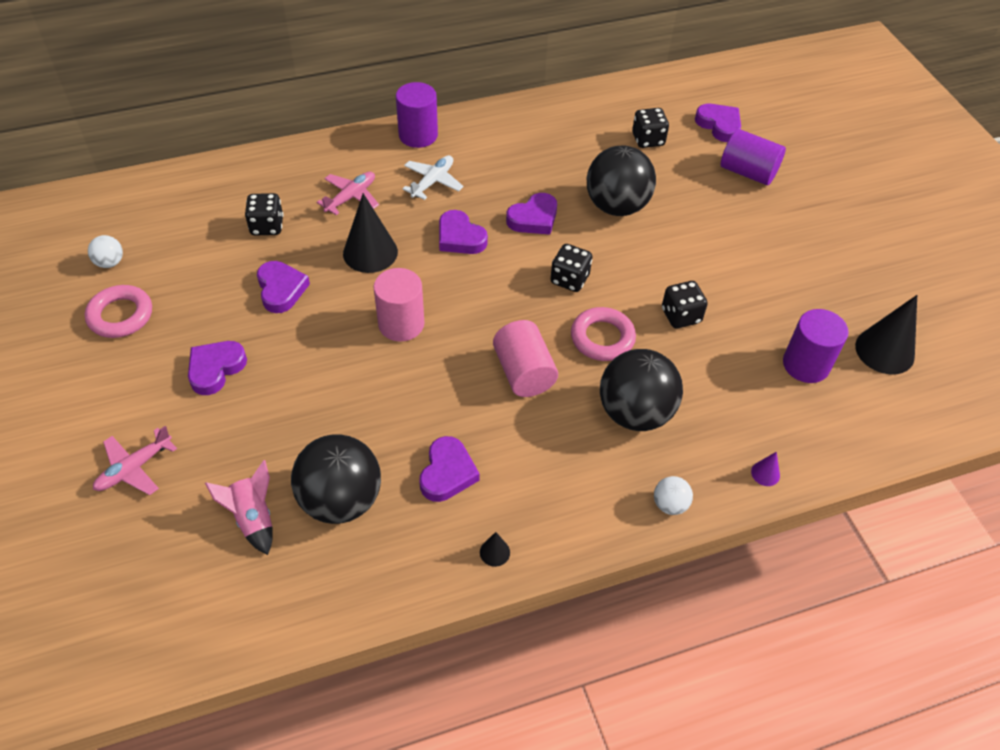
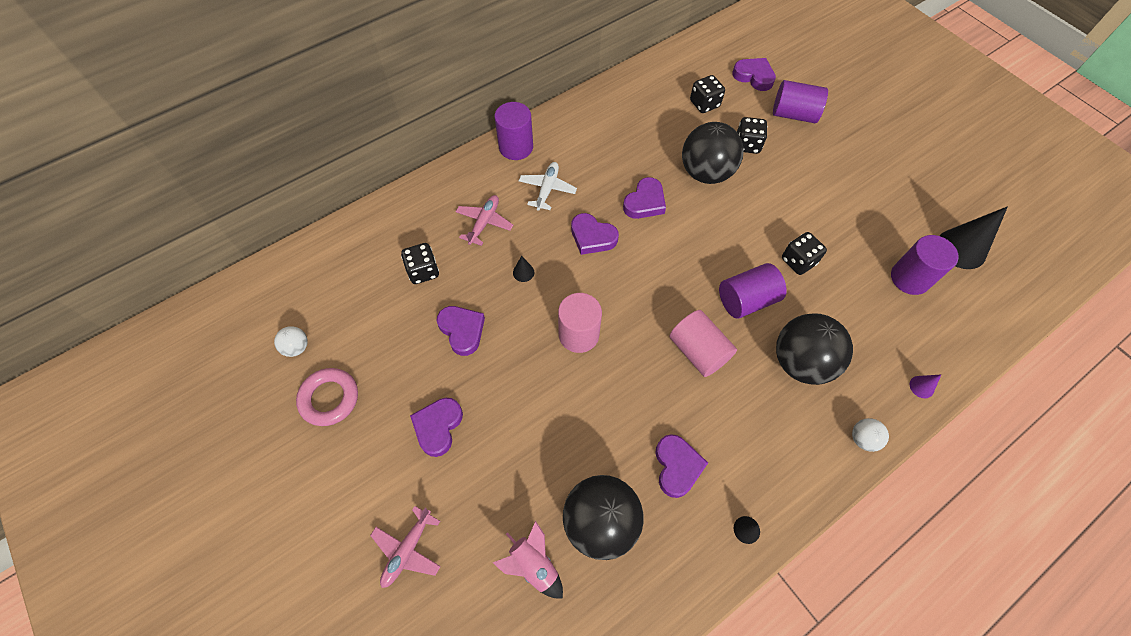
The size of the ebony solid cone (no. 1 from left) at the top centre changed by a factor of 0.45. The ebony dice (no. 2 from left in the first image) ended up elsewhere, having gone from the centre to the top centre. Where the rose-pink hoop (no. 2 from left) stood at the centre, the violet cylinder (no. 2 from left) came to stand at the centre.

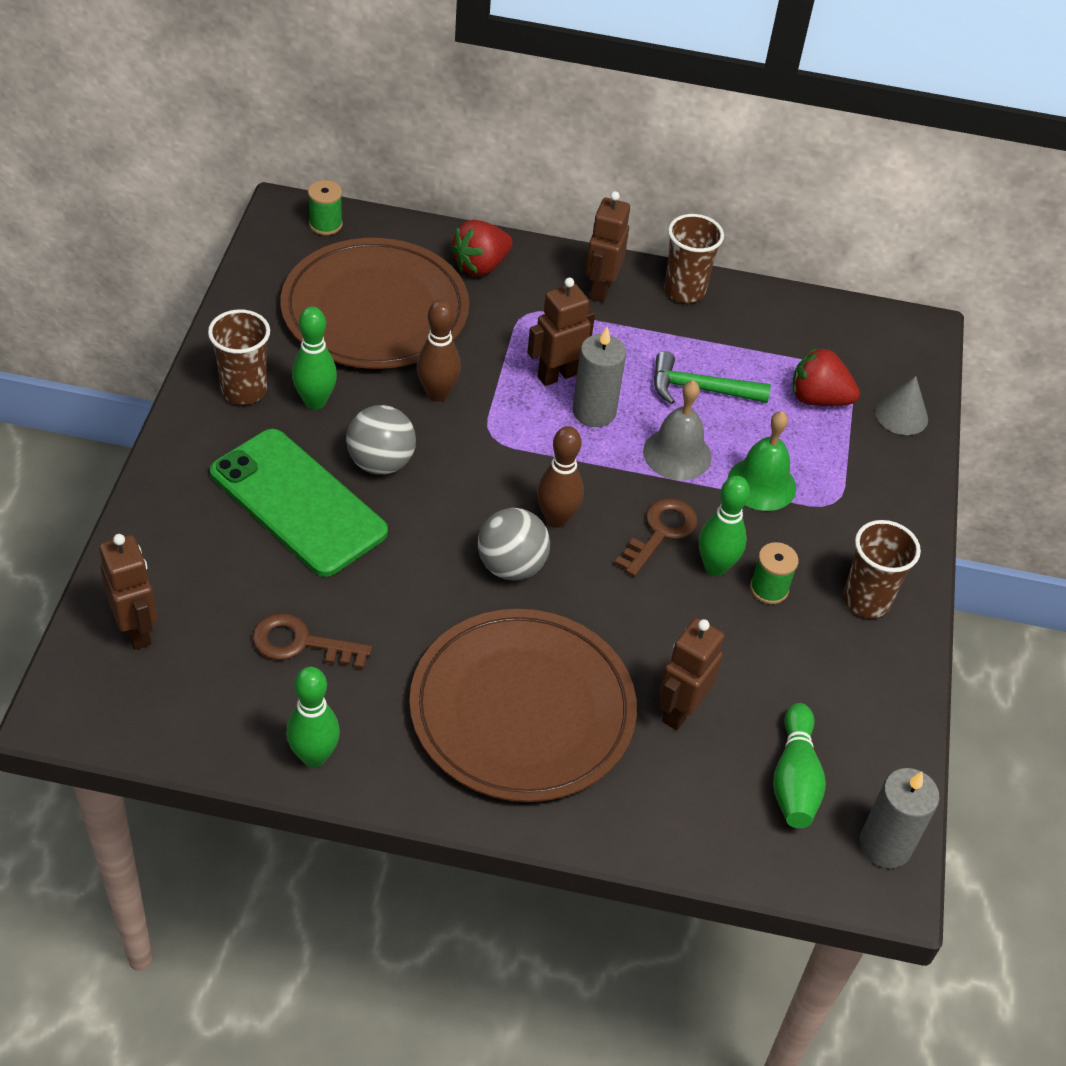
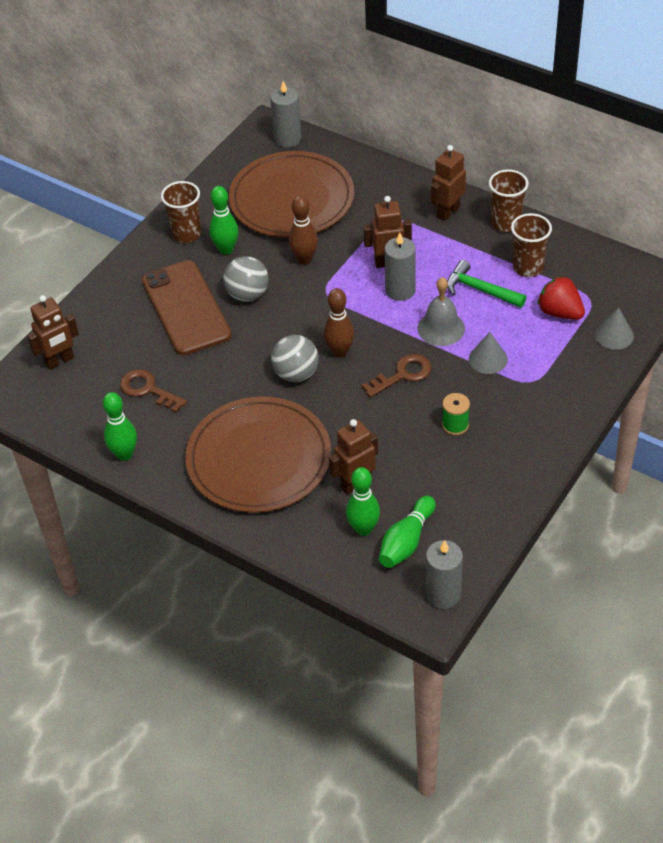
The russet toy robot (no. 1 from left) at the middle left ended up facing another way, 60 degrees clockwise from before. What was the leaf-green smartphone at the middle left turned into the russet smartphone at the middle left. Where the leaf-green spool (no. 1 from left) stood at the top left, the ash-grey wax candle (no. 1 from left) came to stand at the top centre. The second view lost the crimson berry (no. 1 from left) at the top centre. The leaf-green tenpin (no. 3 from left) ended up elsewhere, having gone from the middle right to the centre. Where the leaf-green school bell stood at the middle right, the ash-grey solid cone (no. 1 from left) came to stand at the middle right. The russet tumbler (no. 3 from left) ended up elsewhere, having gone from the middle right to the top right.

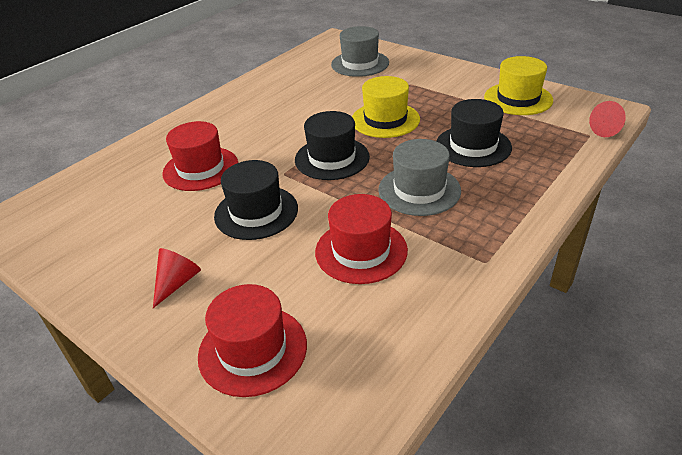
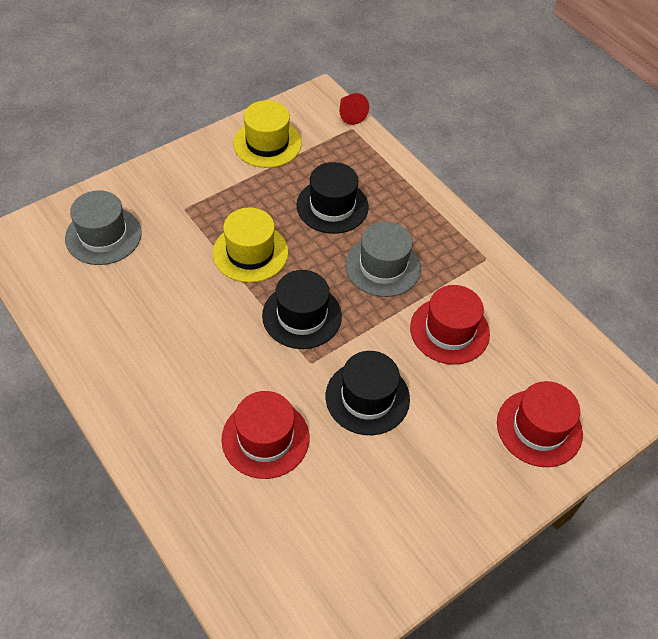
The second view lost the crimson solid cone (no. 1 from left) at the middle left.

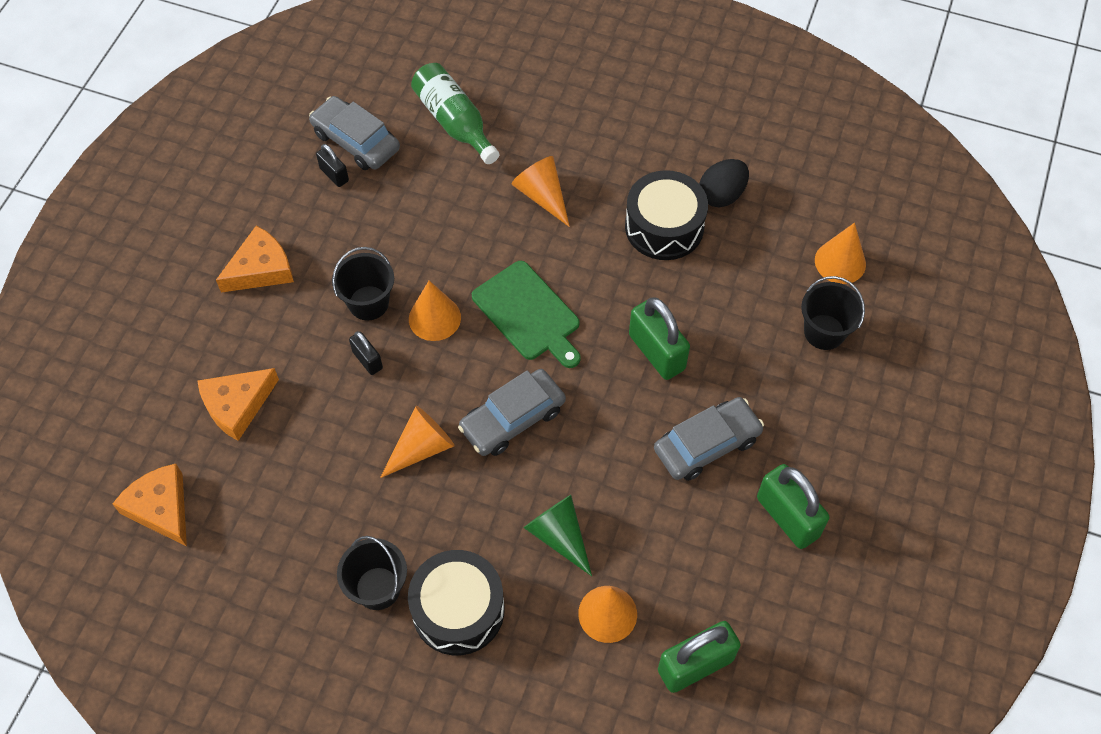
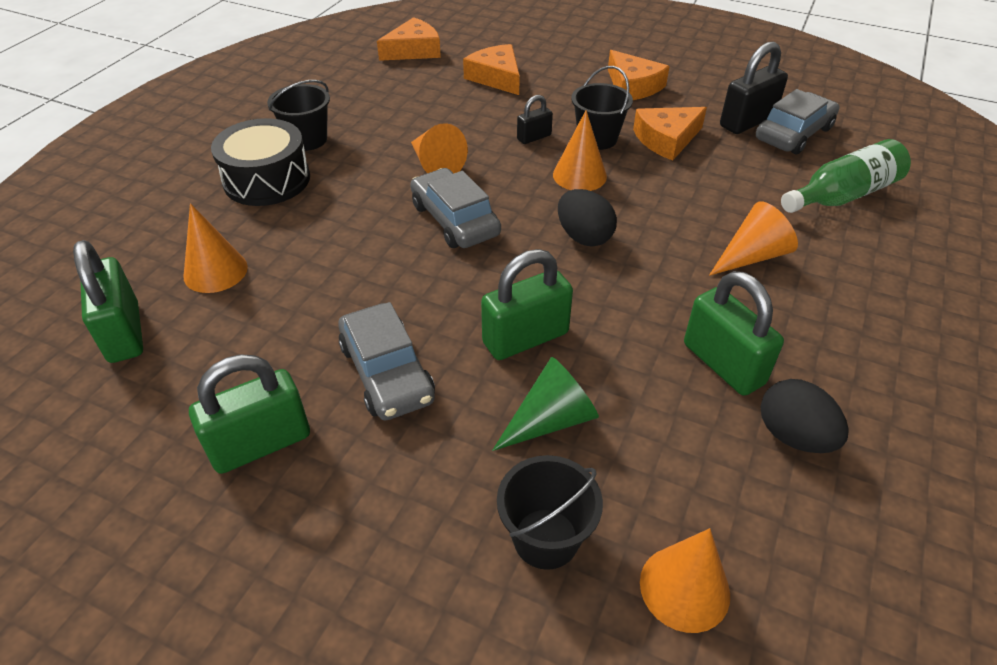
The size of the ebony padlock (no. 1 from left in the first image) at the top left changed by a factor of 1.83. Where the leaf-green bread board stood at the centre, the ebony egg (no. 1 from left) came to stand at the top centre. The leaf-green solid cone ended up elsewhere, having gone from the bottom centre to the centre. Where the ebony drum (no. 2 from left) stood at the top centre, the leaf-green padlock (no. 4 from left) came to stand at the middle right. The second view gained the bright orange cheese wedge (no. 4 from left) at the top right.

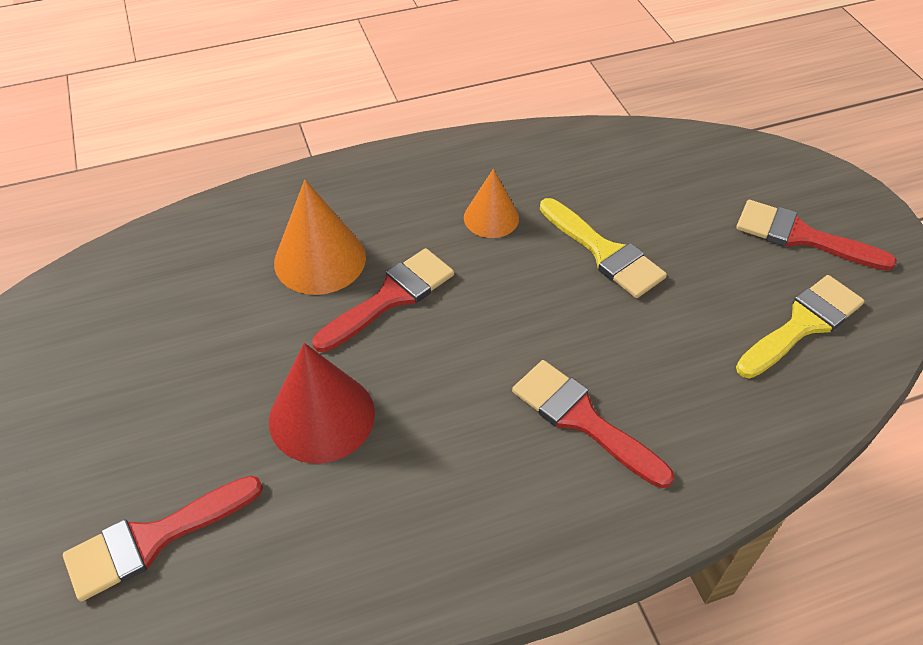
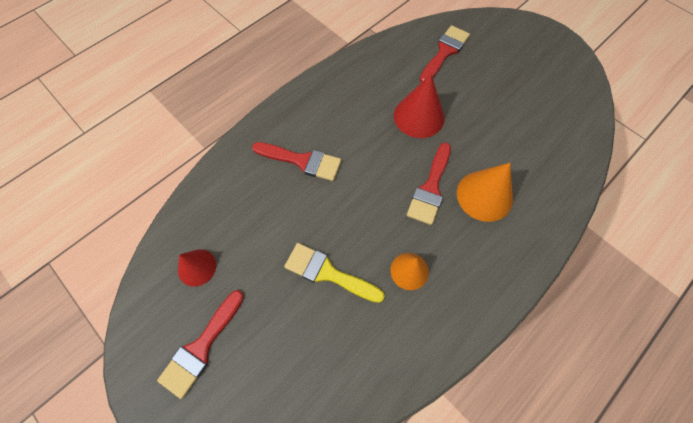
The crimson paintbrush (no. 4 from left in the first image) at the middle right ended up facing another way, 120 degrees clockwise from before. Where the golden paintbrush (no. 2 from left) stood at the middle right, the crimson solid cone (no. 1 from left) came to stand at the middle left.

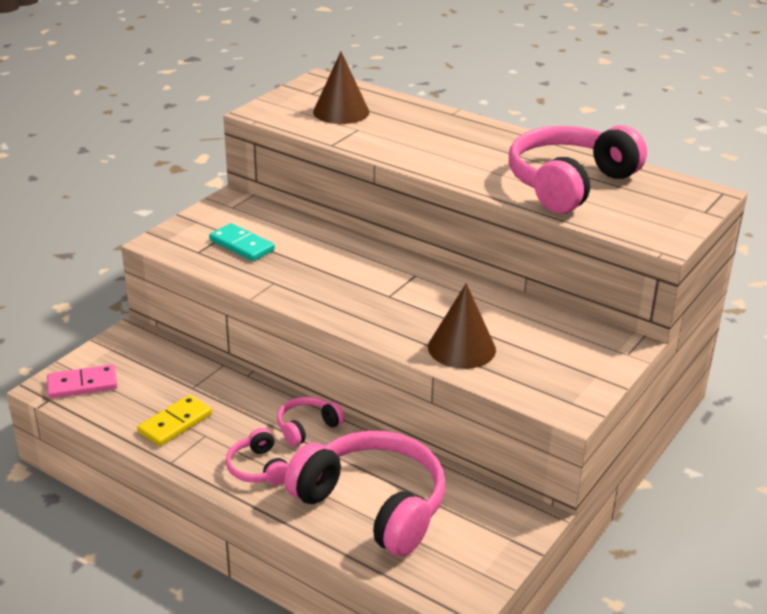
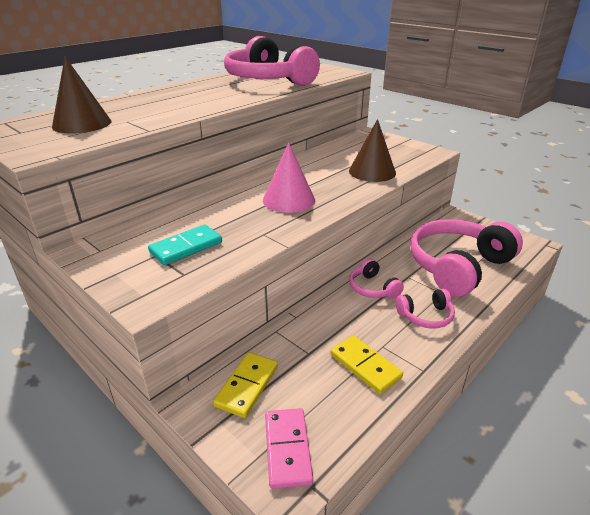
The second view gained the golden domino piece (no. 1 from left) at the bottom centre. The second view gained the rose-pink solid cone at the centre.

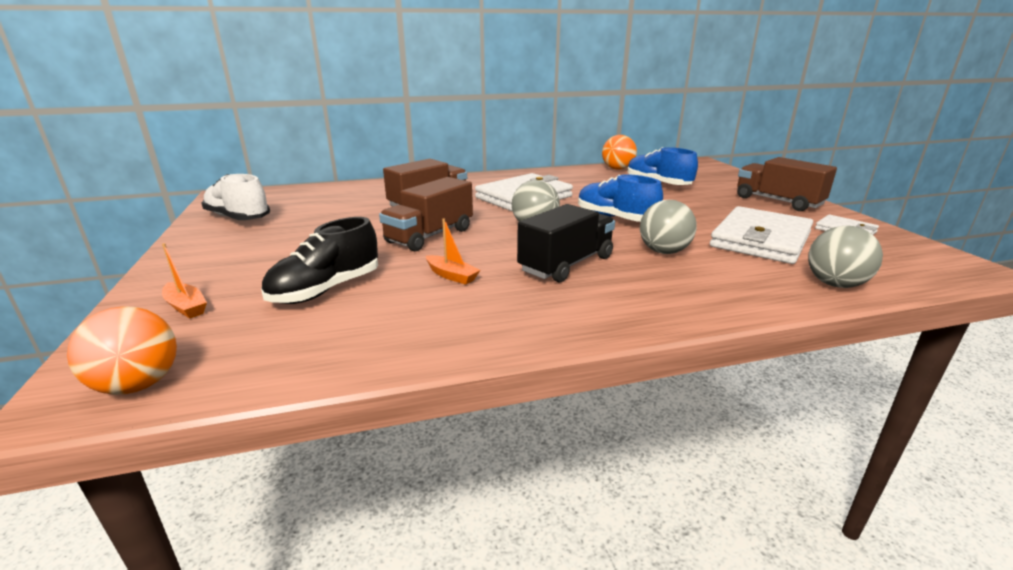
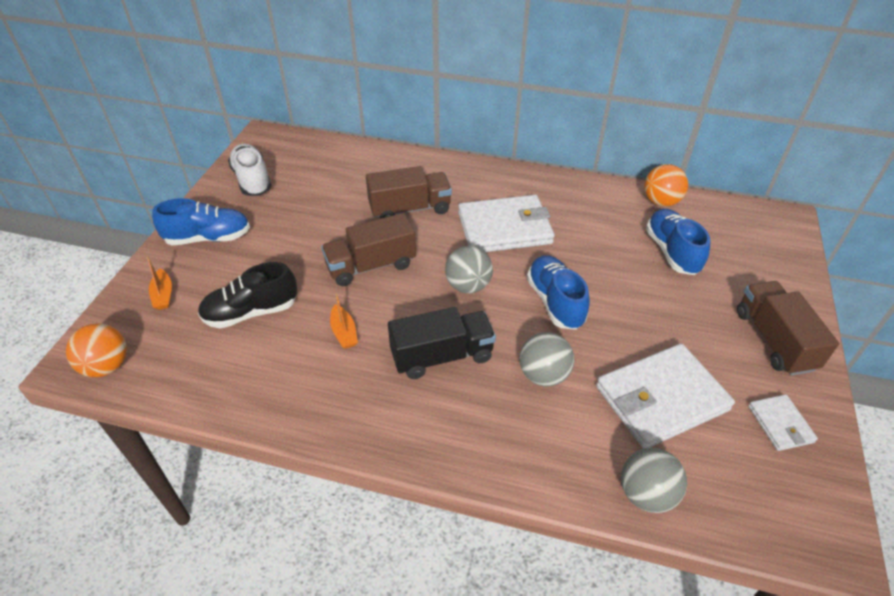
The second view gained the cobalt lace-up shoe (no. 1 from left) at the middle left.

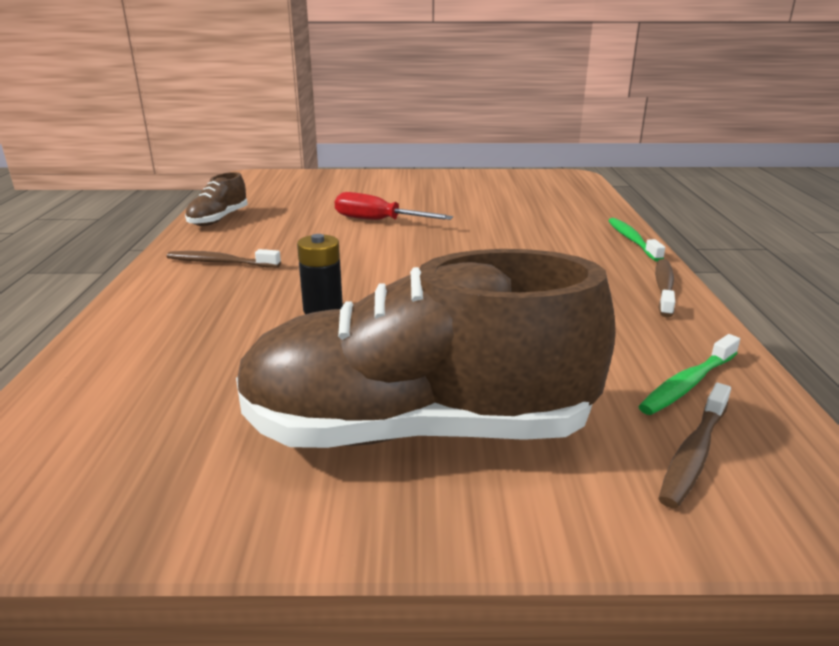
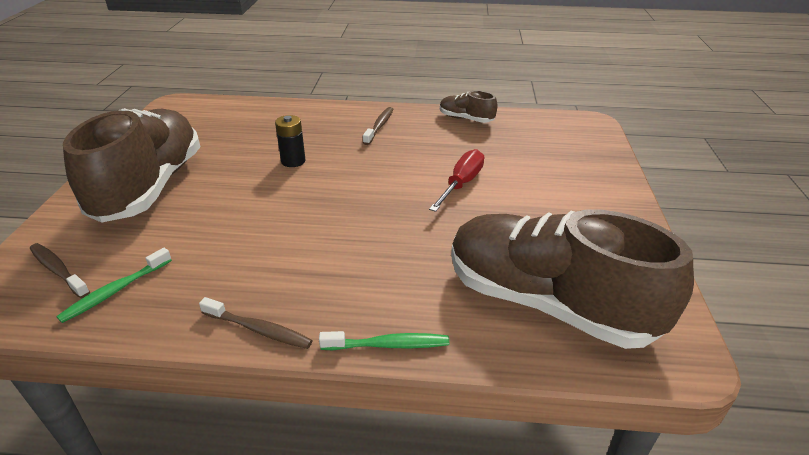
The leaf-green tooth brush (no. 2 from left in the first image) at the middle right ended up facing another way, 105 degrees counterclockwise from before. The second view gained the russet lace-up shoe (no. 3 from left) at the middle right.

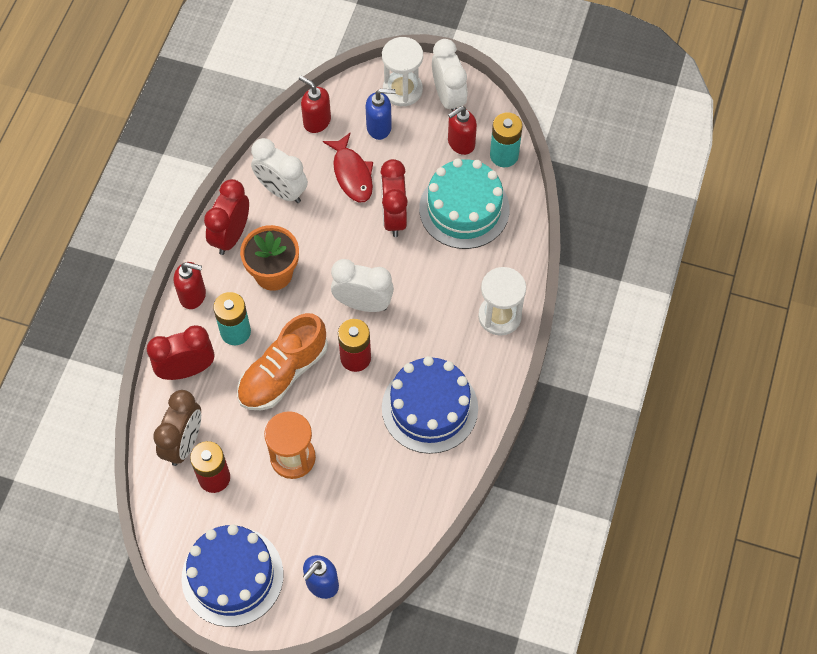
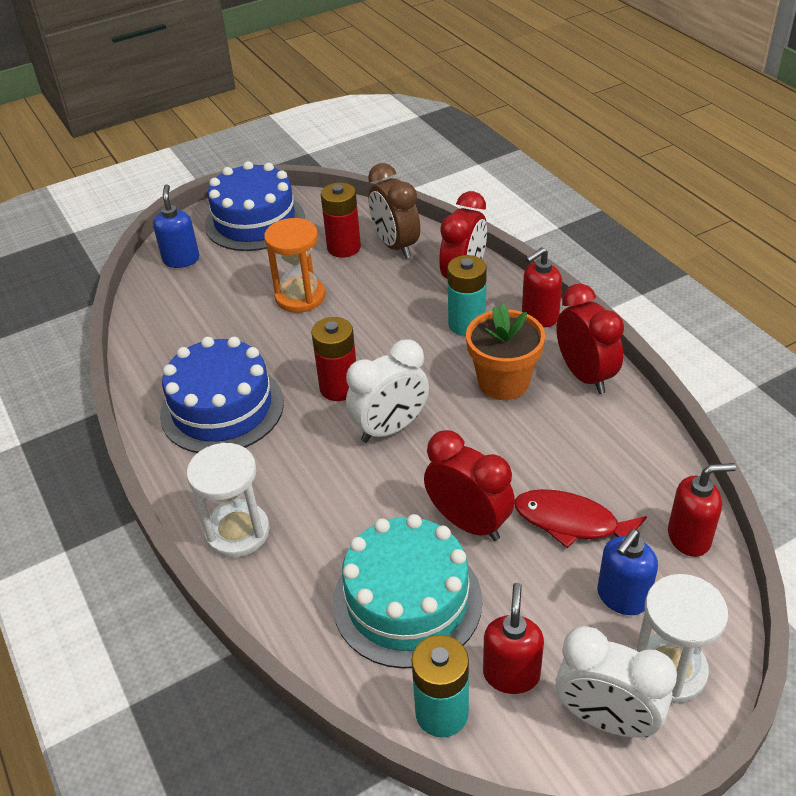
The second view lost the bright orange lace-up shoe at the centre. The second view lost the pure white alarm clock (no. 1 from left) at the top centre.

